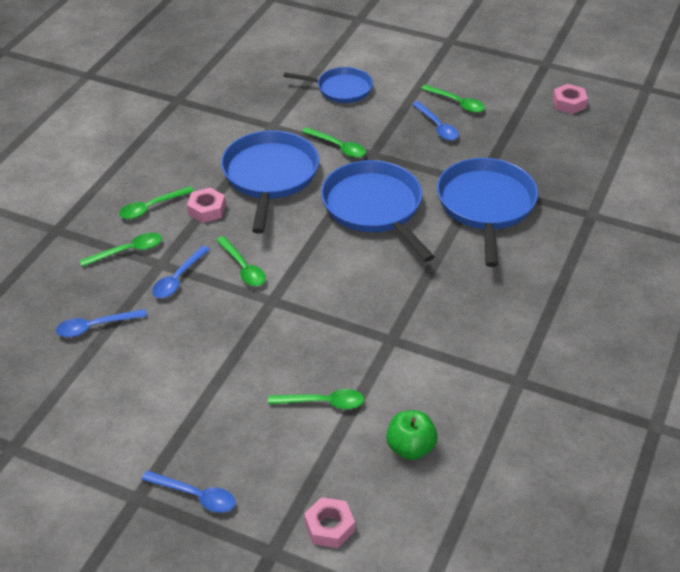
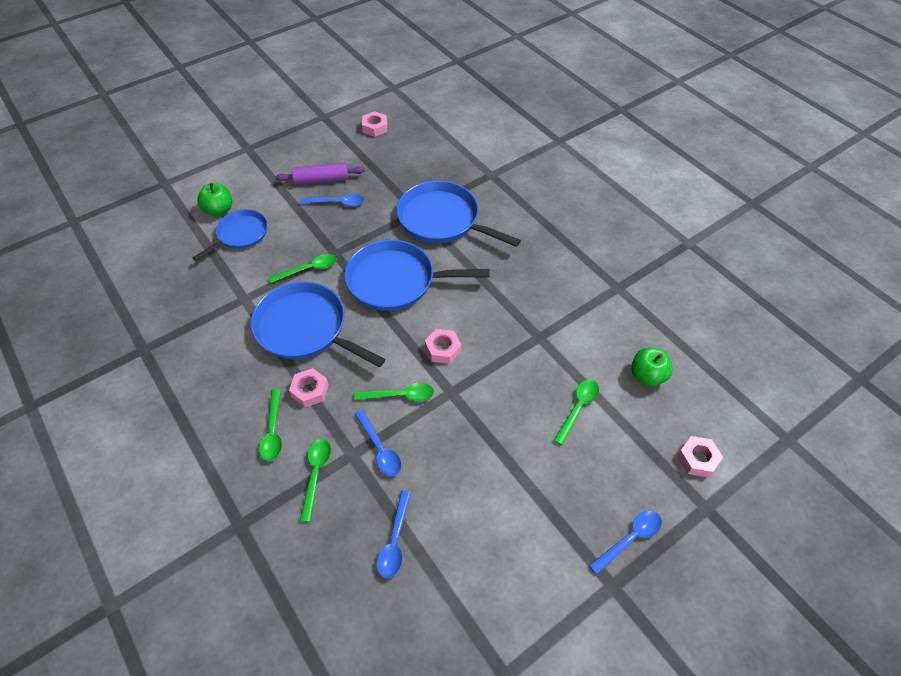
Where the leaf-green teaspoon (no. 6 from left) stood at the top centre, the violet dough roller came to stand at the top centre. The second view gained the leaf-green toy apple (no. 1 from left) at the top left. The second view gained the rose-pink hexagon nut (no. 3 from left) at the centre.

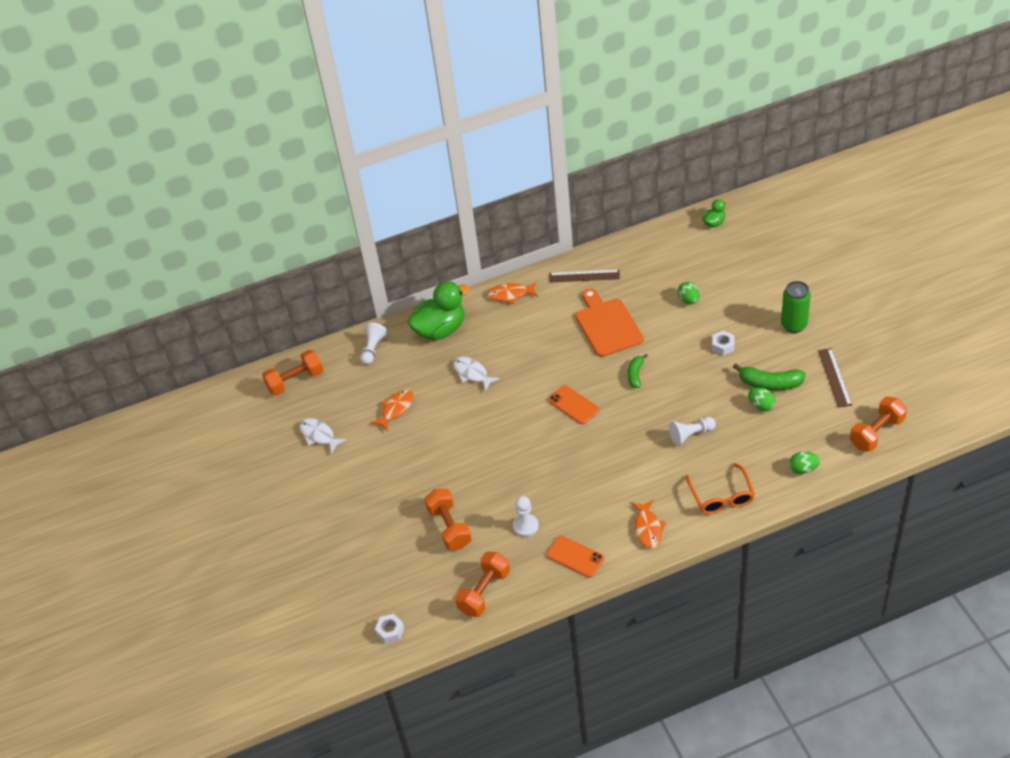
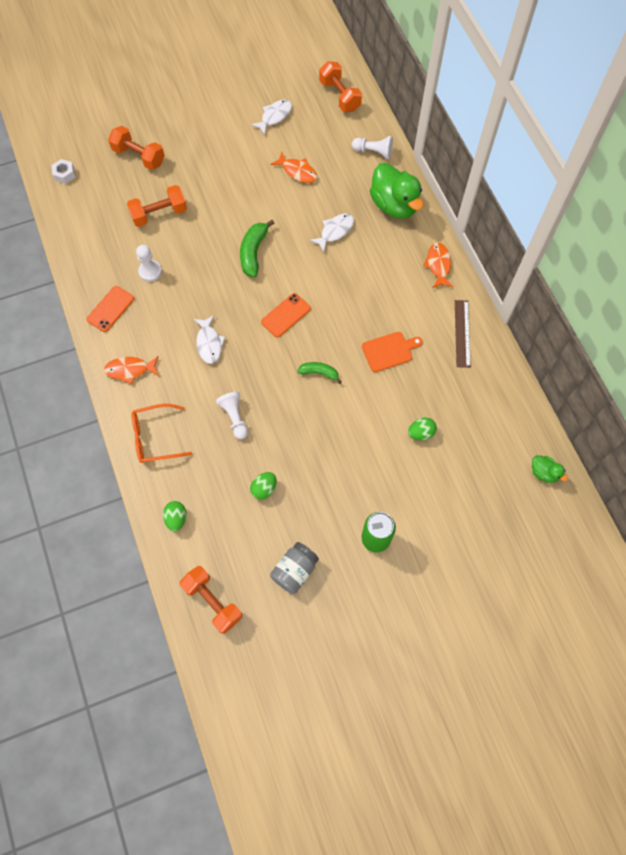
The bright orange free weight (no. 3 from left in the first image) ended up elsewhere, having gone from the bottom centre to the top left. The size of the bright orange bread board at the centre changed by a factor of 0.64. The second view lost the pure white hexagon nut (no. 2 from left) at the middle right. The leaf-green toy banana (no. 2 from left in the first image) ended up elsewhere, having gone from the middle right to the top centre. Where the russet measuring stick (no. 2 from left) stood at the middle right, the ash-grey jam jar came to stand at the centre. The second view gained the pure white toy fish (no. 1 from left) at the centre.

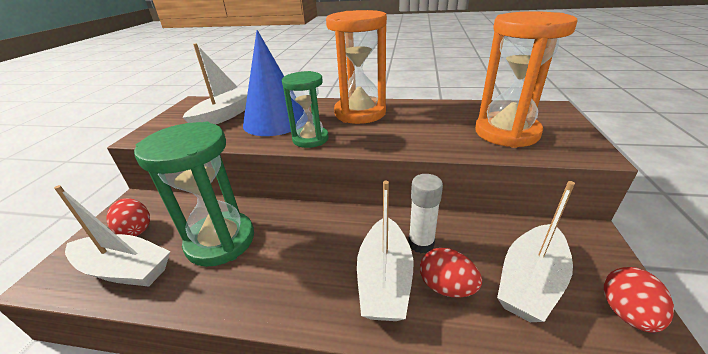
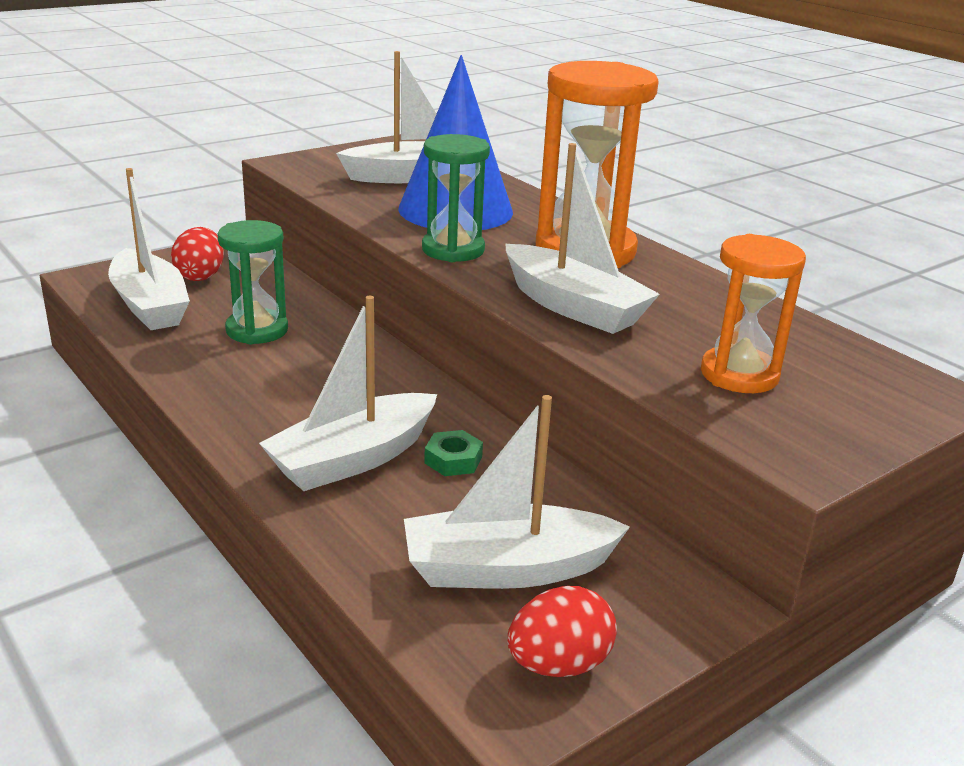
The size of the leaf-green hourglass (no. 1 from left) at the middle left changed by a factor of 0.61. Where the pure white glue stick stood at the centre, the leaf-green hexagon nut came to stand at the centre. The second view lost the crimson egg (no. 2 from left) at the bottom centre. The size of the bright orange hourglass (no. 2 from left) at the top right changed by a factor of 0.61. The second view gained the pure white boat (no. 5 from left) at the top centre.

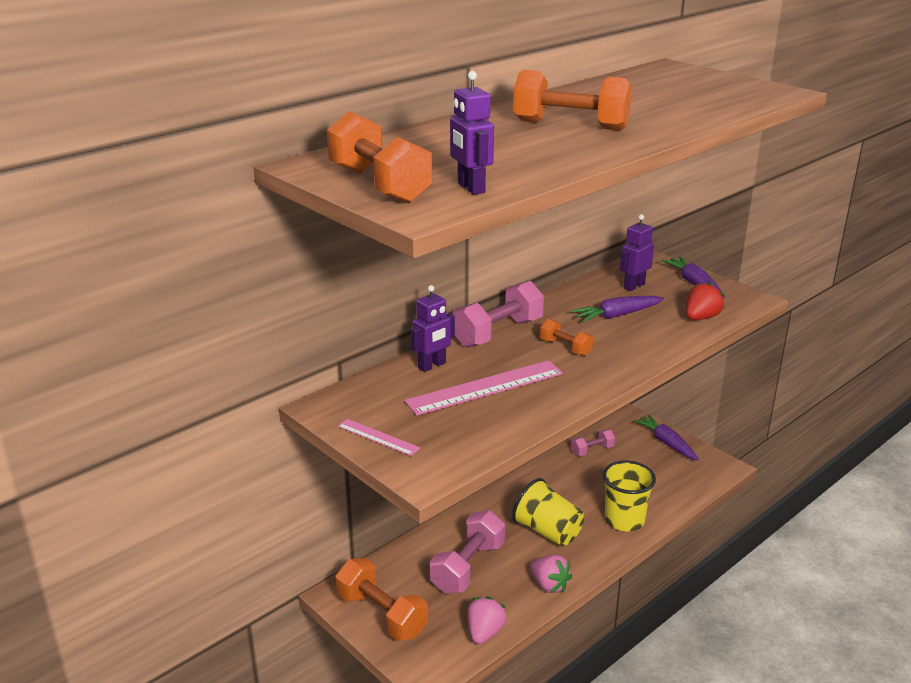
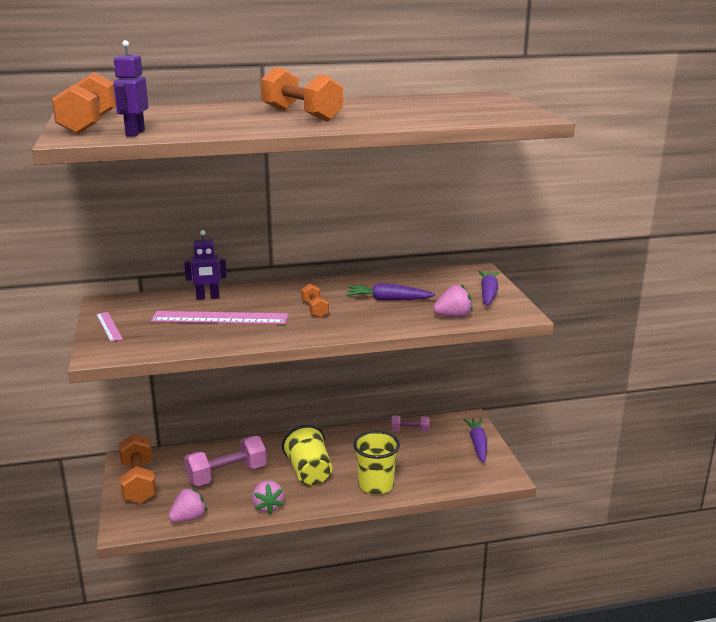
The second view lost the rose-pink free weight (no. 2 from left) at the centre. The second view lost the violet toy robot (no. 3 from left) at the middle right. What was the crimson berry at the middle right turned into the rose-pink berry (no. 3 from left) at the centre.

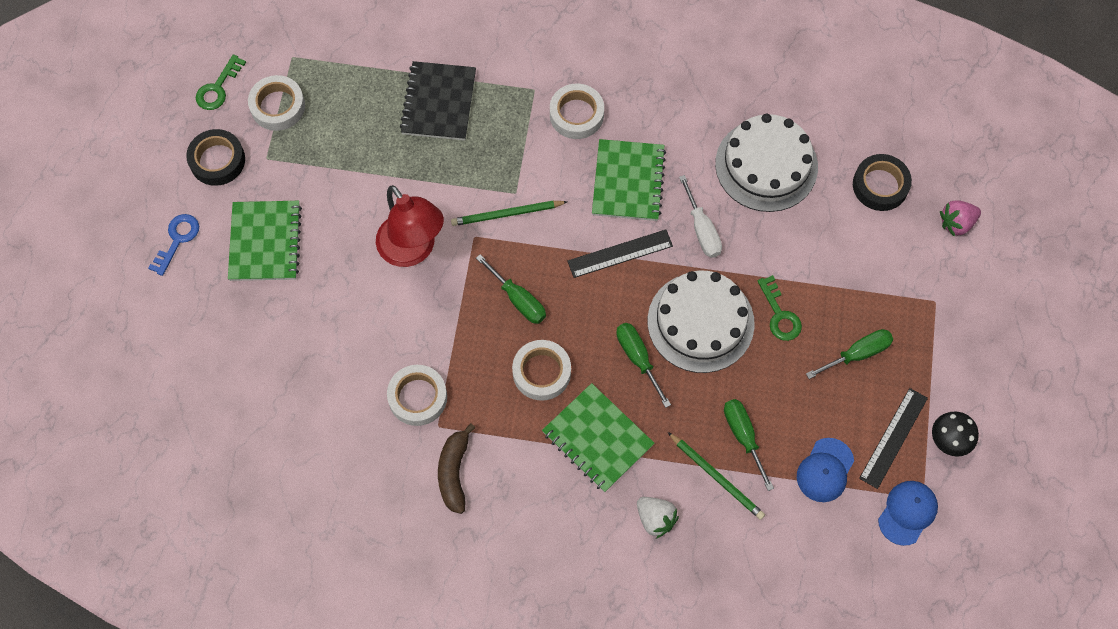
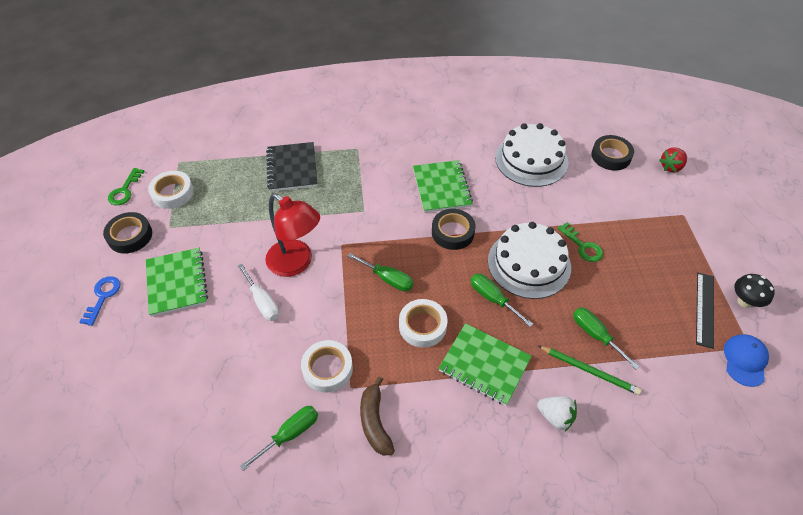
The second view lost the leaf-green wooden pencil (no. 1 from left) at the centre. The second view lost the pure white roll of tape (no. 4 from left) at the top centre. Where the ebony measuring stick (no. 1 from left) stood at the centre, the ebony roll of tape (no. 2 from left) came to stand at the centre. The pure white flat screwdriver ended up elsewhere, having gone from the centre to the middle left. The second view lost the cobalt cap (no. 1 from left) at the bottom right. The leaf-green flat screwdriver (no. 4 from left in the first image) ended up elsewhere, having gone from the middle right to the bottom centre. What was the rose-pink berry at the middle right turned into the crimson berry at the top right.

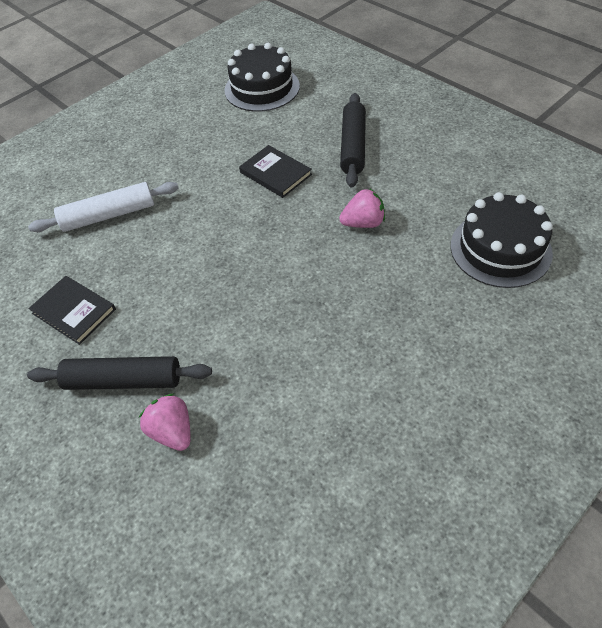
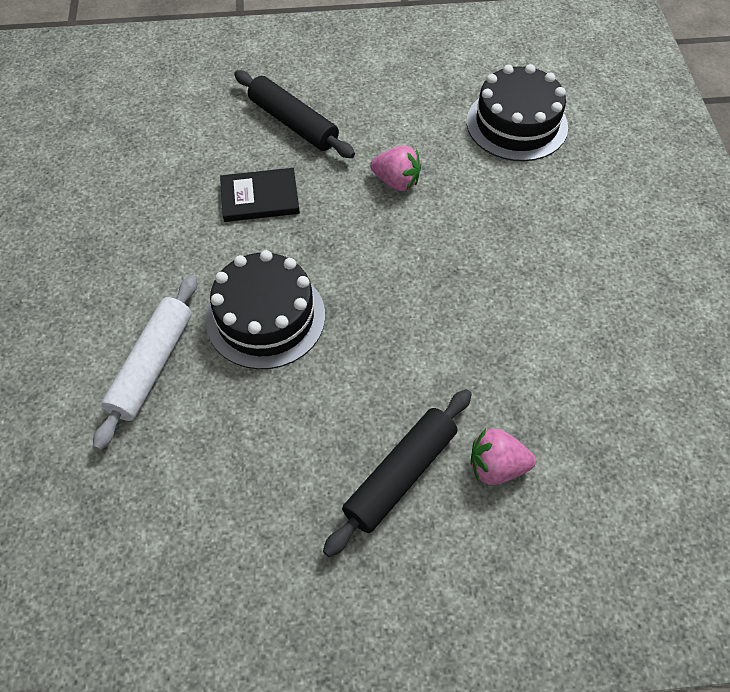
The second view lost the ebony hardcover (no. 1 from left) at the middle left. The ebony gateau (no. 1 from left) ended up elsewhere, having gone from the top centre to the centre. The rose-pink berry (no. 2 from left in the first image) at the top centre ended up facing another way, 90 degrees clockwise from before.

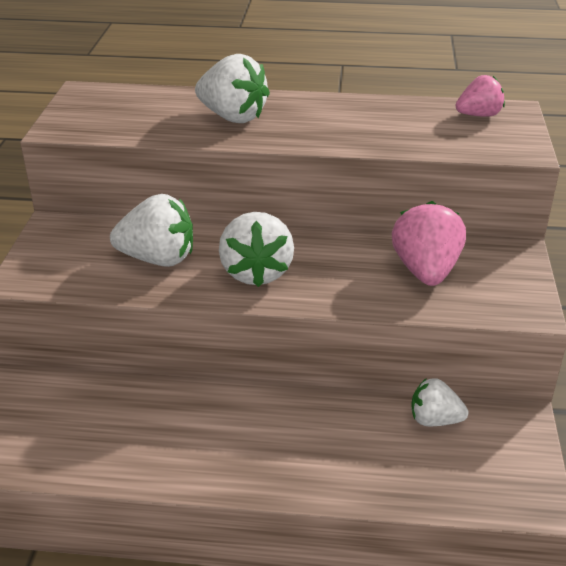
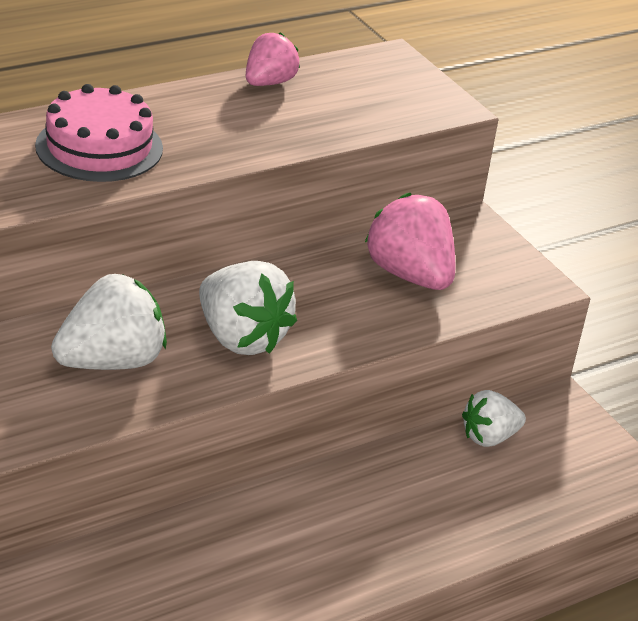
Where the pure white berry (no. 2 from left) stood at the top centre, the rose-pink gateau came to stand at the top left. The rose-pink berry (no. 2 from left in the first image) ended up elsewhere, having gone from the top right to the top centre.

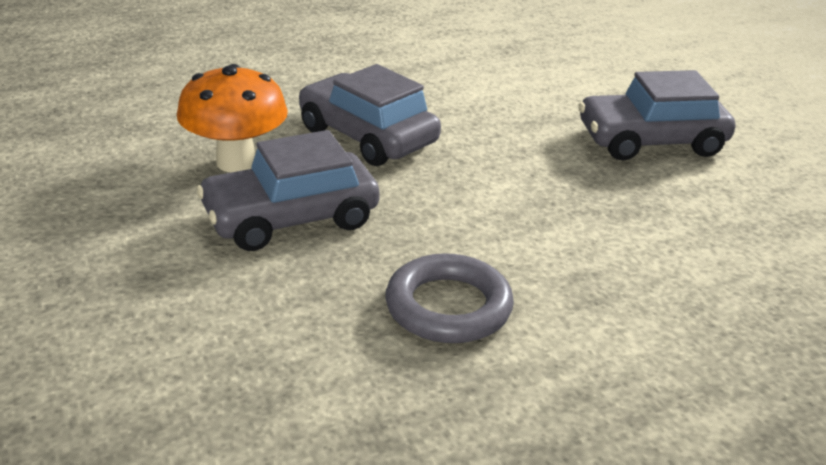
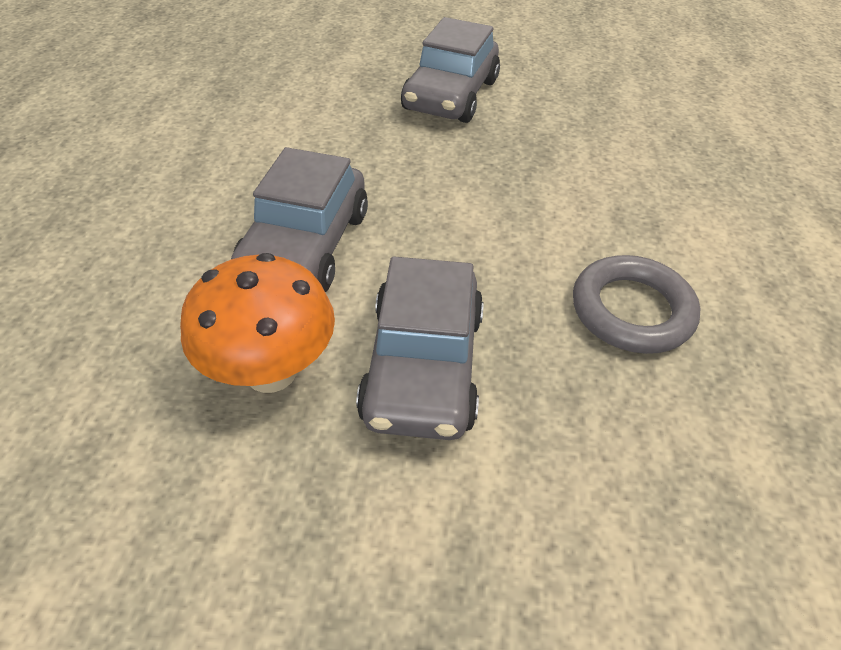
The ash-grey automobile (no. 2 from left in the first image) at the top centre ended up facing another way, 60 degrees counterclockwise from before.

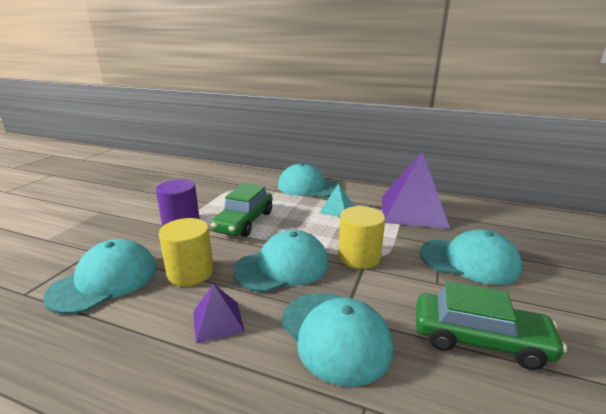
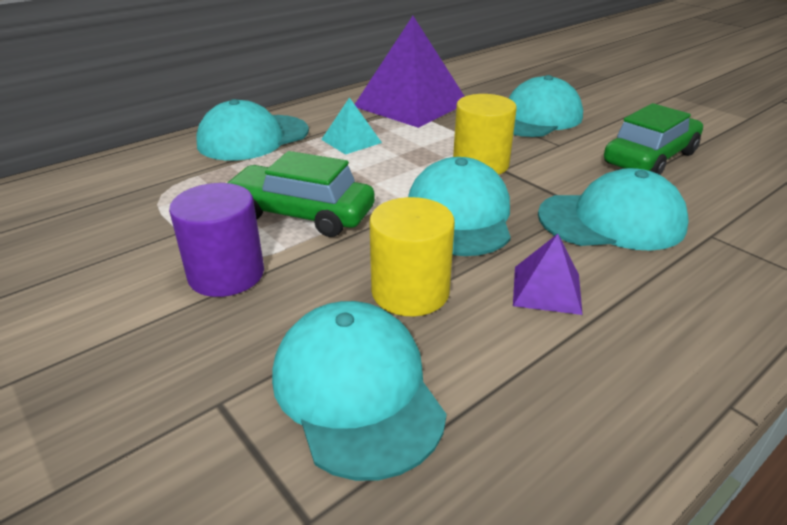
The leaf-green automobile (no. 1 from left) at the centre ended up facing another way, 150 degrees clockwise from before.

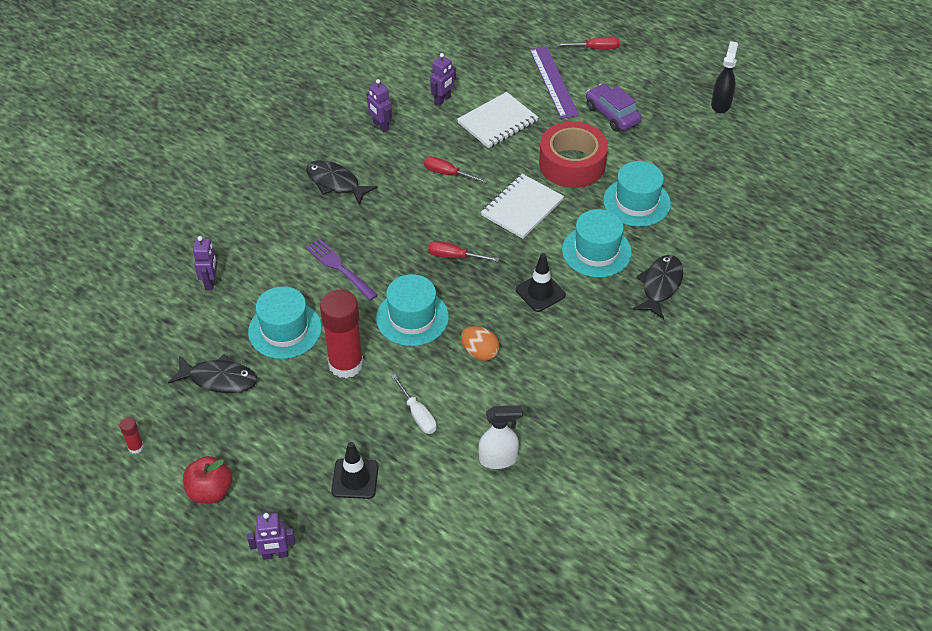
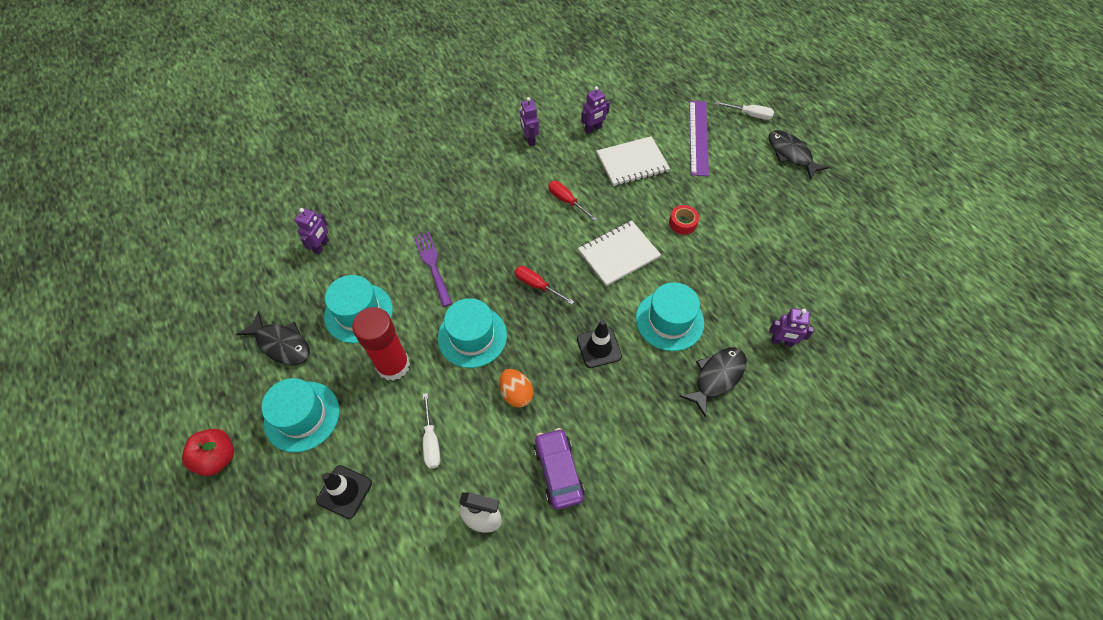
The second view lost the crimson glue stick (no. 1 from left) at the bottom left. The violet toy robot (no. 2 from left in the first image) ended up elsewhere, having gone from the bottom left to the middle right. The ebony toy fish (no. 2 from left in the first image) ended up elsewhere, having gone from the top centre to the top right. The size of the crimson roll of tape at the top centre changed by a factor of 0.44. What was the crimson flat screwdriver (no. 3 from left) at the top centre turned into the pure white flat screwdriver (no. 2 from left) at the top right. The violet automobile ended up elsewhere, having gone from the top centre to the bottom centre. The aqua top hat (no. 4 from left in the first image) ended up elsewhere, having gone from the top right to the bottom left. The second view lost the ebony spray bottle at the top right.

